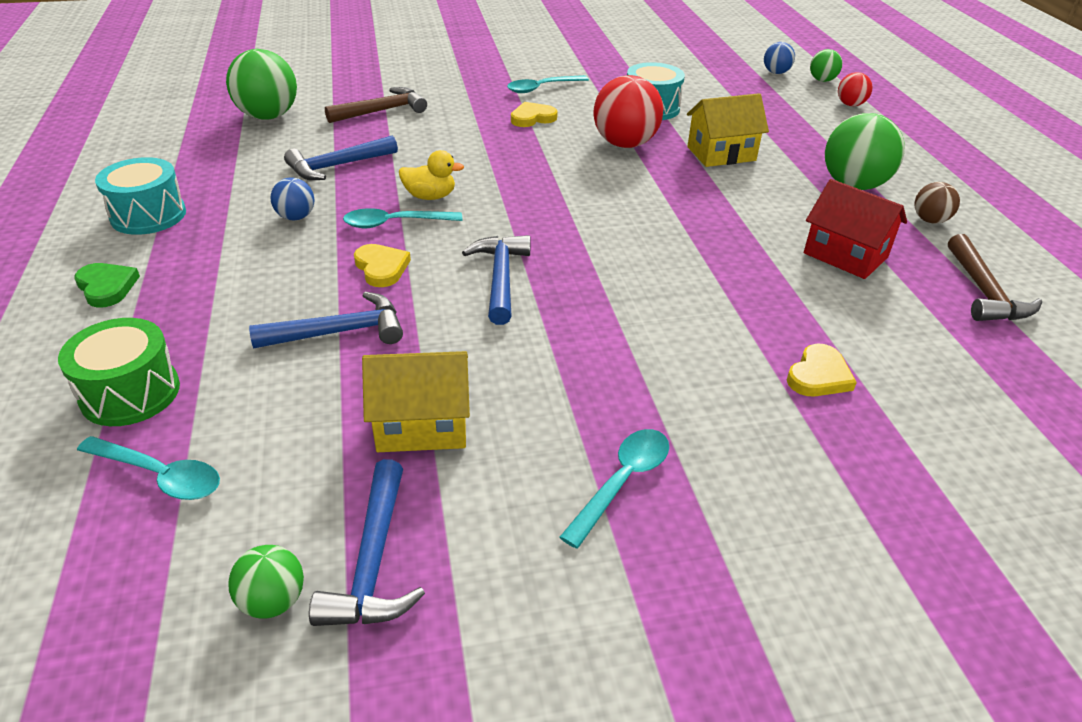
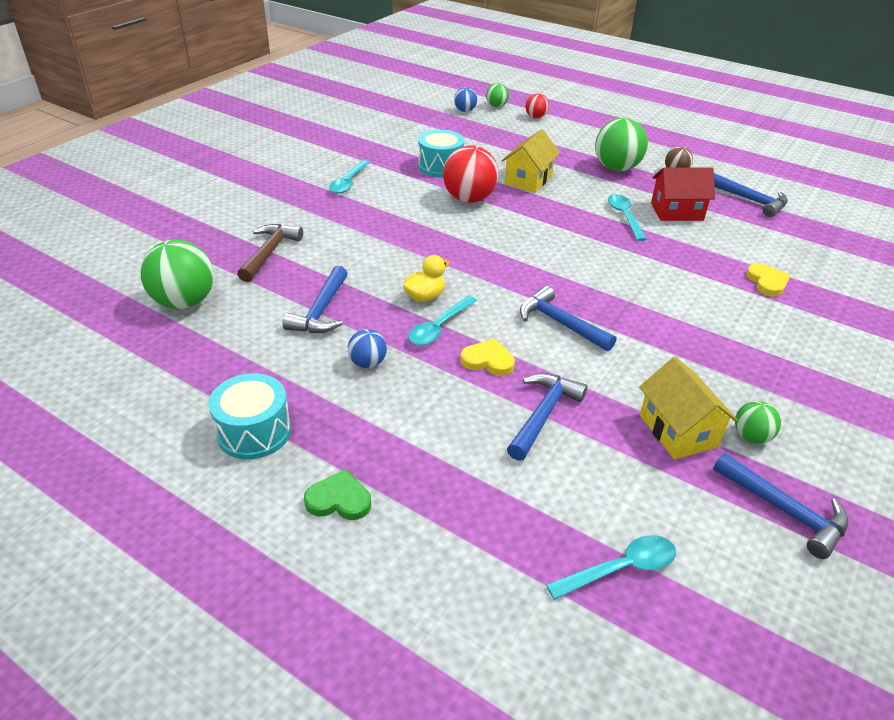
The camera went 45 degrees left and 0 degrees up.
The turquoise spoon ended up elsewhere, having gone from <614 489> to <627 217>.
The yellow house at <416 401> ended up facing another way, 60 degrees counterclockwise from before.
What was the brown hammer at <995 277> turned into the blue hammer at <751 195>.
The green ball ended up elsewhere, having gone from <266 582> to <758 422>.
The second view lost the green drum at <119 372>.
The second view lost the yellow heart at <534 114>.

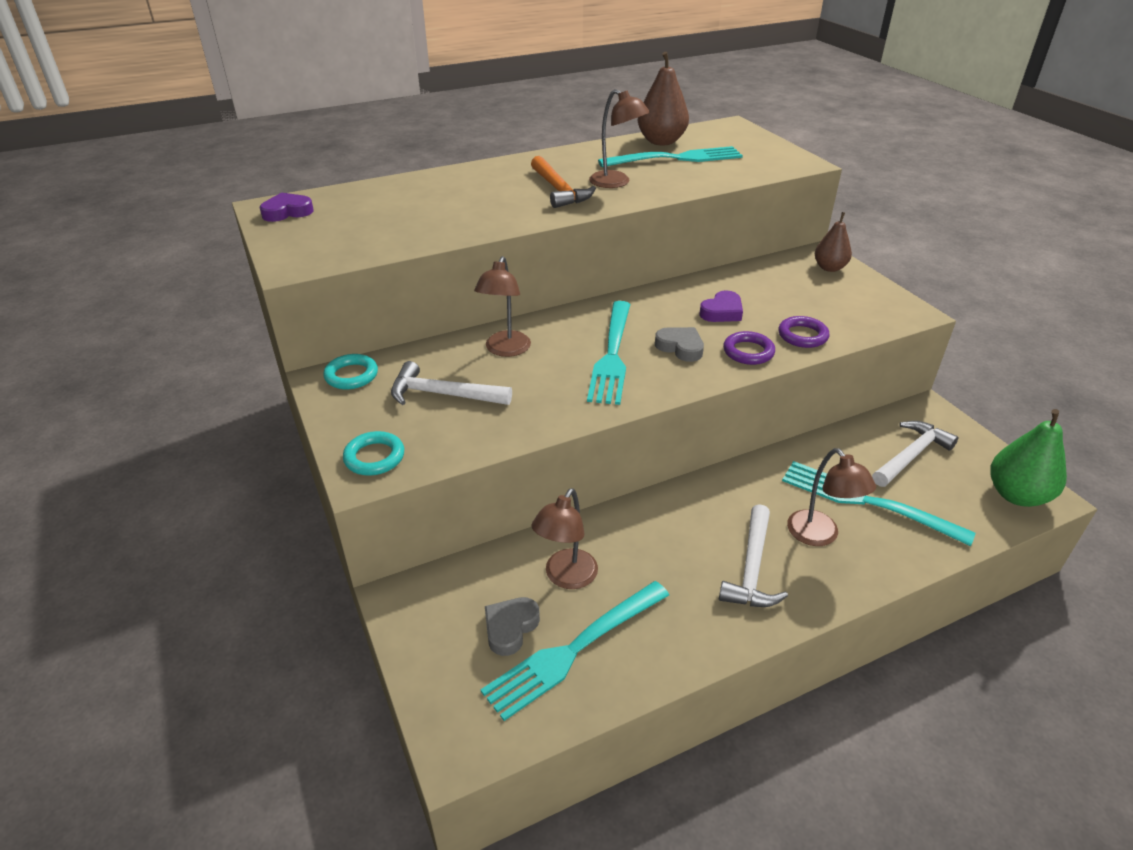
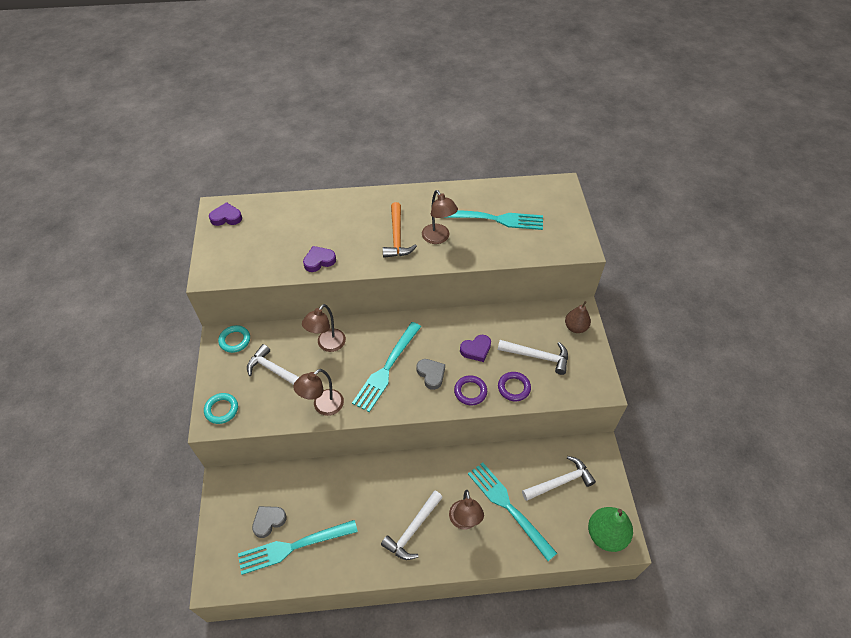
The camera went 20 degrees right and 15 degrees up.
The brown lamp ended up elsewhere, having gone from <564 538> to <318 392>.
The second view gained the purple heart at <319 259>.
The second view gained the white hammer at <533 357>.
The second view lost the brown pear at <663 98>.

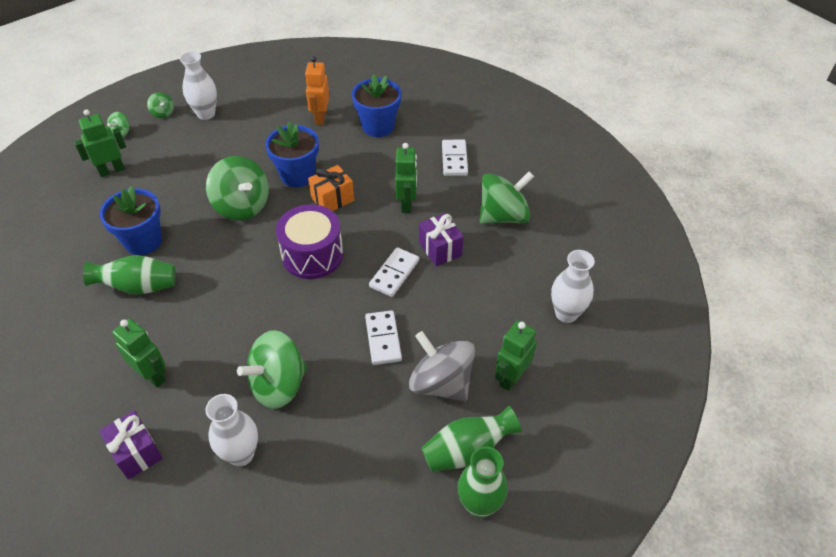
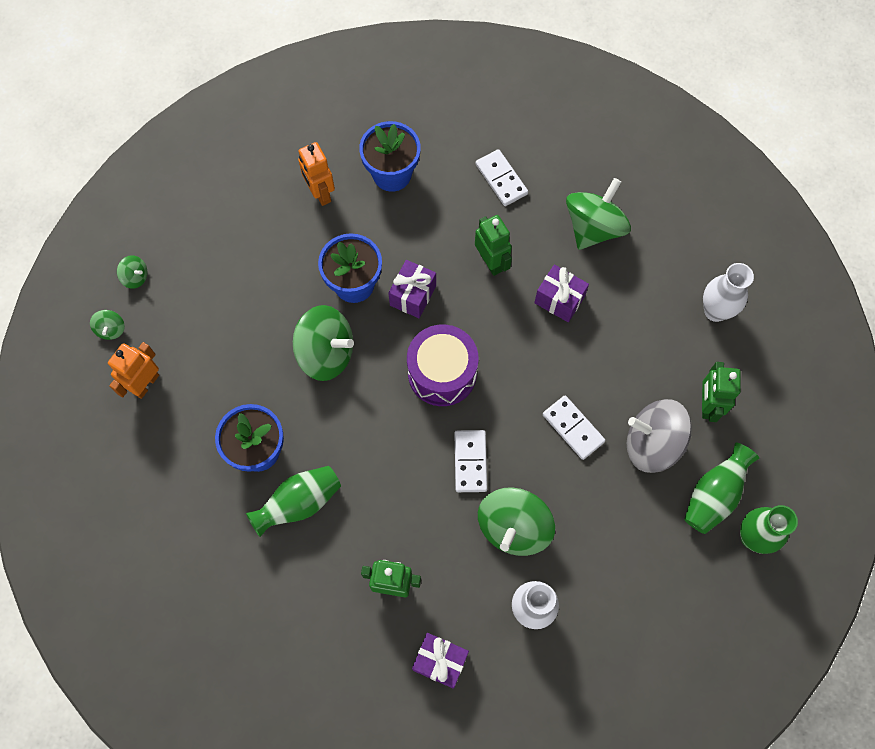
The camera went 30 degrees left and 20 degrees up.
What was the green robot at <100 143> turned into the orange robot at <133 370>.
What was the orange gift at <331 188> turned into the purple gift at <412 289>.
The white domino ended up elsewhere, having gone from <394 272> to <470 461>.
The second view lost the white vase at <198 85>.

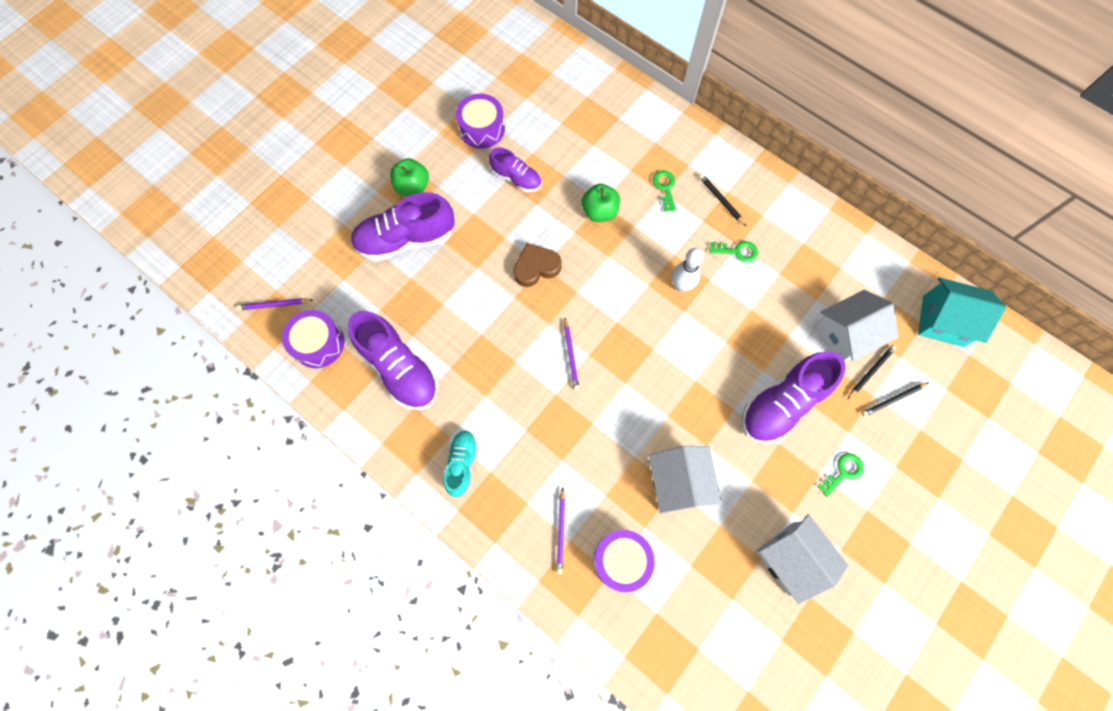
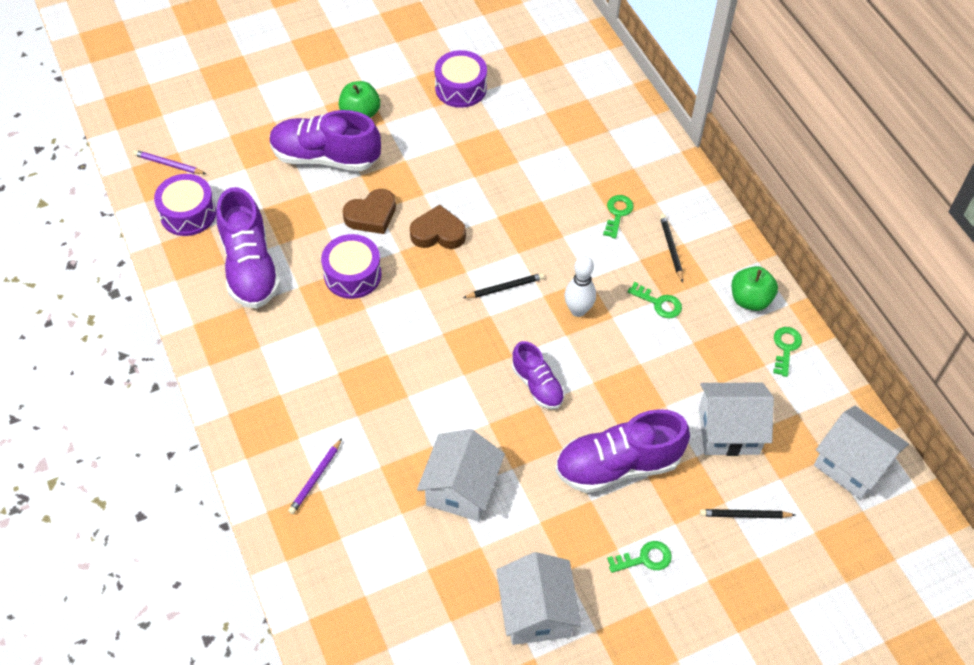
The camera went 25 degrees right and 15 degrees down.
The purple drum ended up elsewhere, having gone from <624 561> to <351 266>.
The second view gained the brown heart at <369 211>.
The black pencil ended up elsewhere, having gone from <872 372> to <503 285>.
The purple shoe ended up elsewhere, having gone from <515 169> to <538 375>.
The green apple ended up elsewhere, having gone from <601 203> to <755 288>.
The second view gained the green key at <787 352>.
What was the turquoise house at <962 312> turned into the white house at <861 453>.
The second view lost the turquoise shoe at <461 463>.
The second view lost the purple pencil at <571 354>.

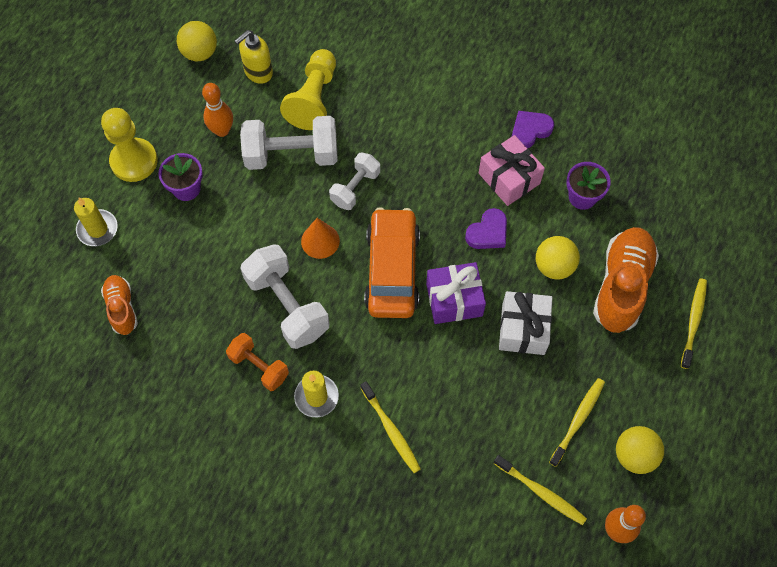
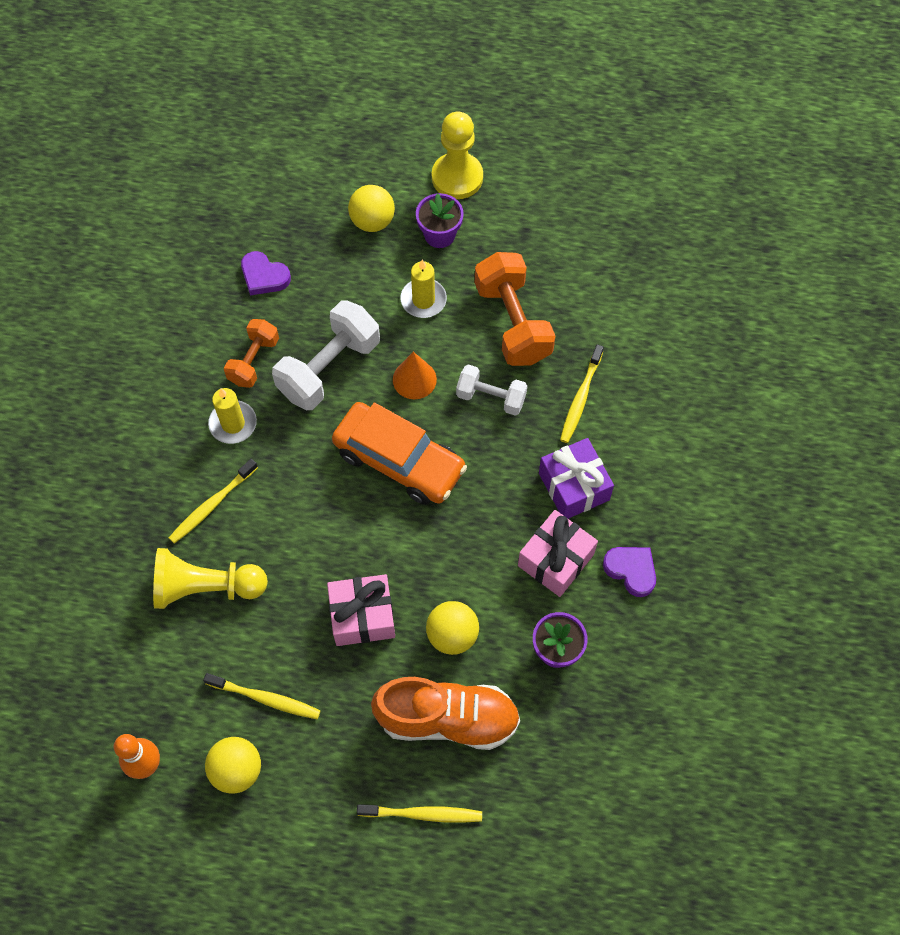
The camera went 75 degrees right and 0 degrees up.
The yellow pawn ended up elsewhere, having gone from <308 89> to <210 578>.
The purple heart ended up elsewhere, having gone from <486 228> to <266 273>.
What was the white gift at <525 323> turned into the pink gift at <361 610>.
The orange car at <392 262> ended up facing another way, 45 degrees clockwise from before.
The yellow ball ended up elsewhere, having gone from <197 41> to <371 208>.
The yellow candle ended up elsewhere, having gone from <96 222> to <423 289>.
What was the white dumbbell at <289 143> turned into the orange dumbbell at <515 309>.
The purple gift ended up elsewhere, having gone from <456 293> to <576 478>.
The yellow toothbrush ended up elsewhere, having gone from <540 490> to <582 393>.
The second view lost the orange shoe at <119 305>.
The second view lost the orange bowling pin at <217 110>.
The second view lost the yellow soap dispenser at <254 57>.

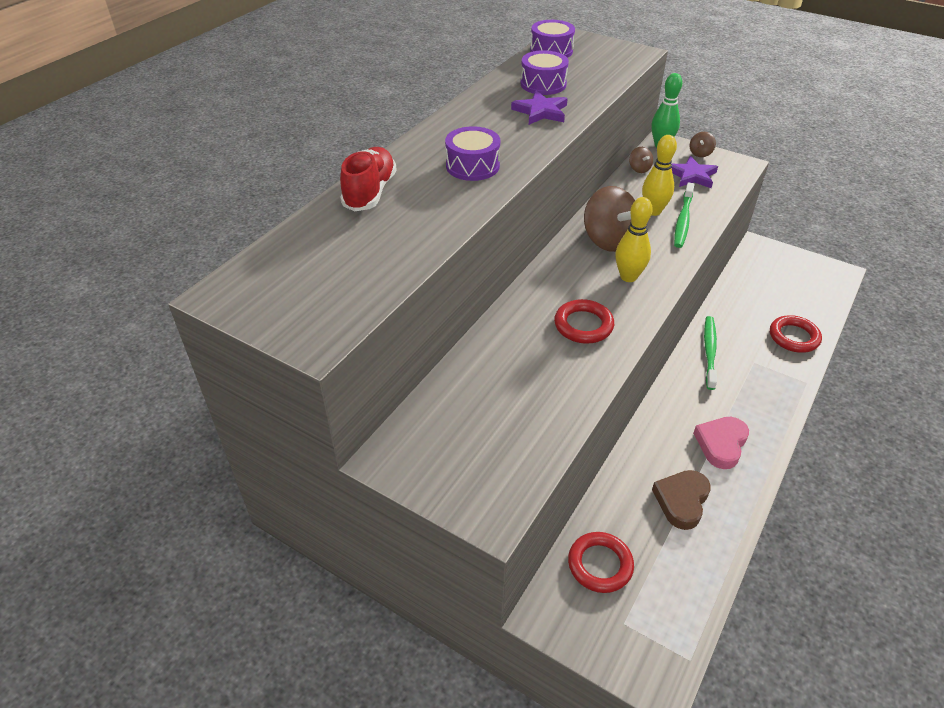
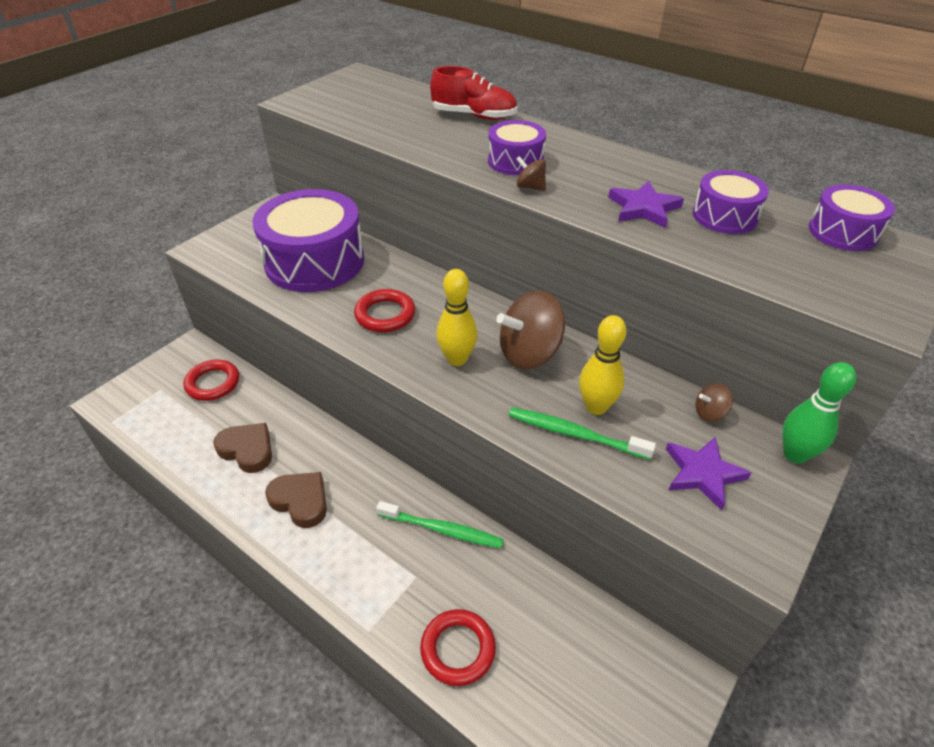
The camera went 95 degrees right and 0 degrees up.
The second view gained the purple drum at <308 240>.
What was the pink heart at <721 443> turned into the brown heart at <296 500>.
The brown spinning top ended up elsewhere, having gone from <703 144> to <531 173>.

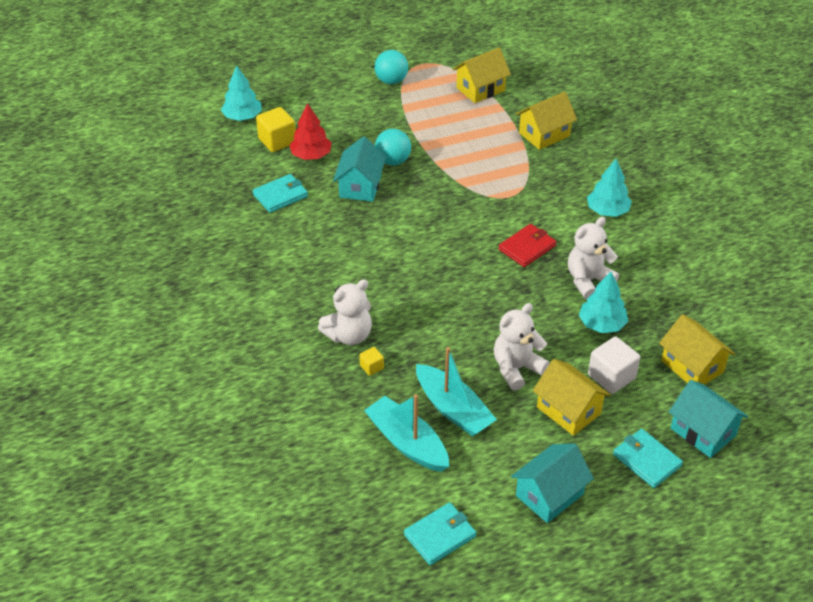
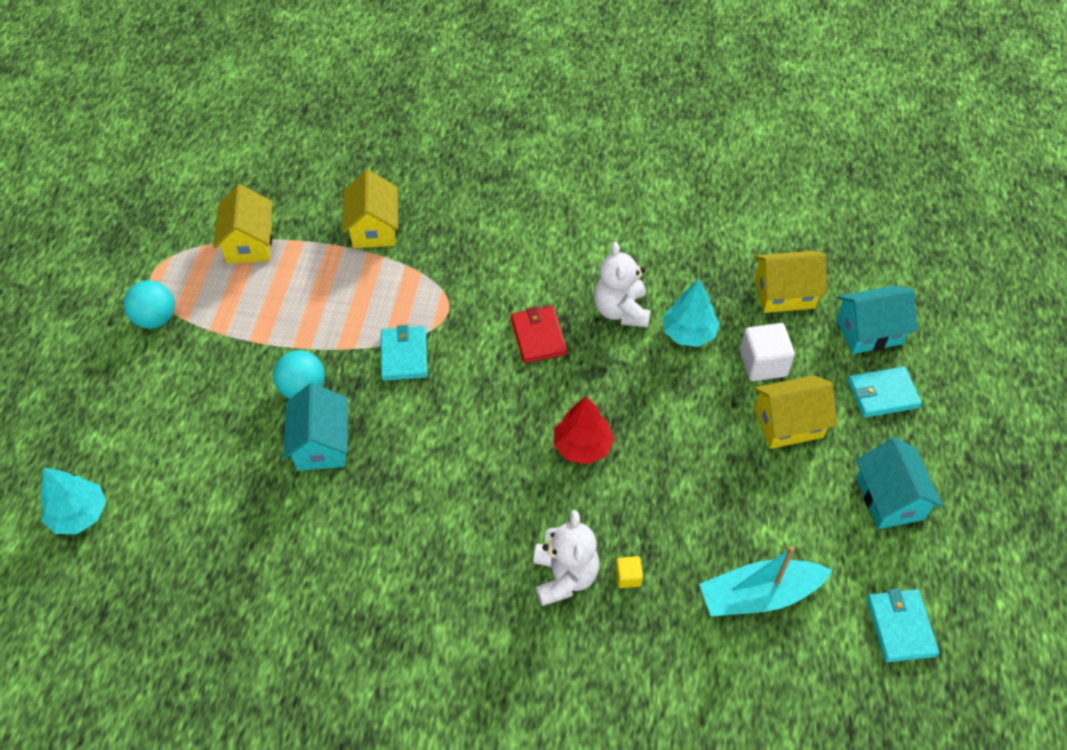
The camera went 60 degrees left and 10 degrees up.
The turquoise house at <359 169> ended up facing another way, 45 degrees clockwise from before.
The turquoise wallet ended up elsewhere, having gone from <280 193> to <404 353>.
The red tree ended up elsewhere, having gone from <310 131> to <584 430>.
The second view lost the yellow cube at <275 129>.
The second view lost the turquoise boat at <456 391>.
The second view lost the white teddy bear at <521 347>.
The second view lost the turquoise tree at <609 188>.

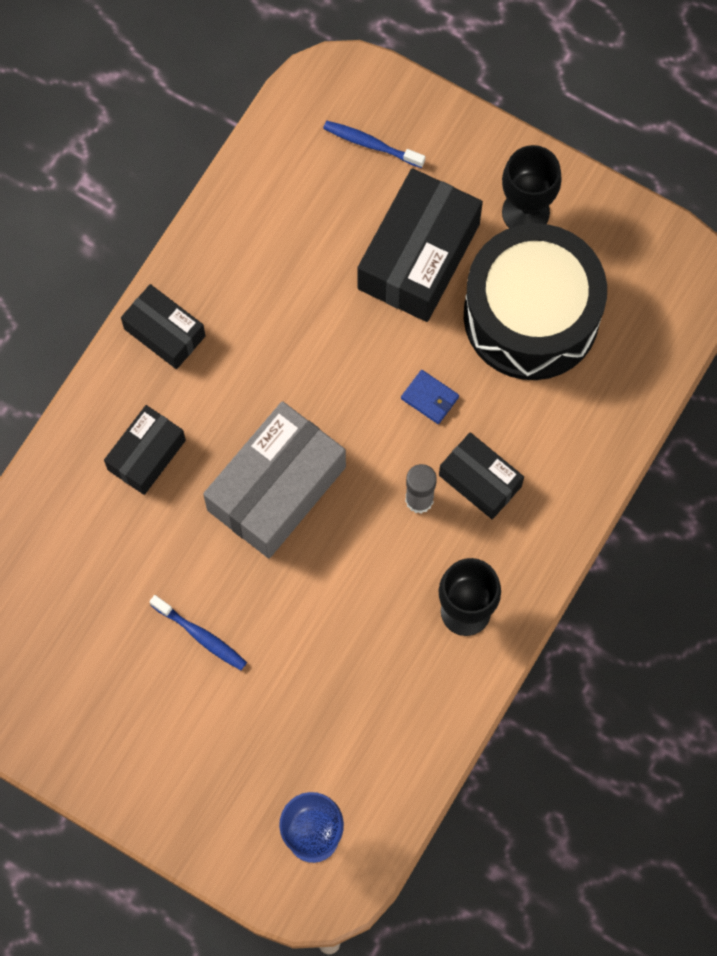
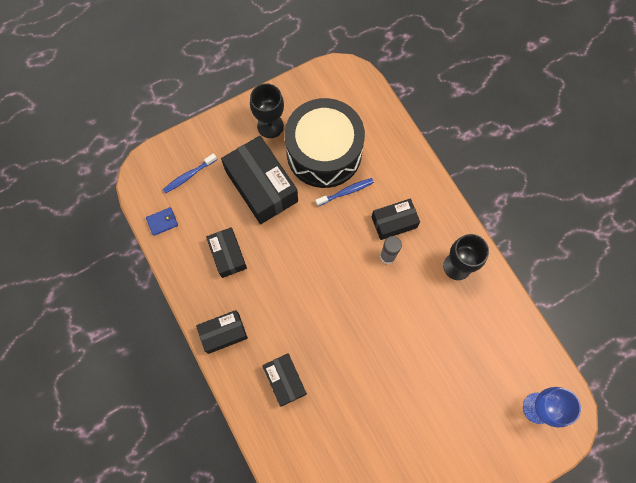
The camera went 60 degrees left and 0 degrees up.
The blue wallet ended up elsewhere, having gone from <430 397> to <162 221>.
The second view gained the black box at <226 252>.
The blue toothbrush ended up elsewhere, having gone from <198 632> to <345 192>.
The second view lost the grey box at <274 479>.

